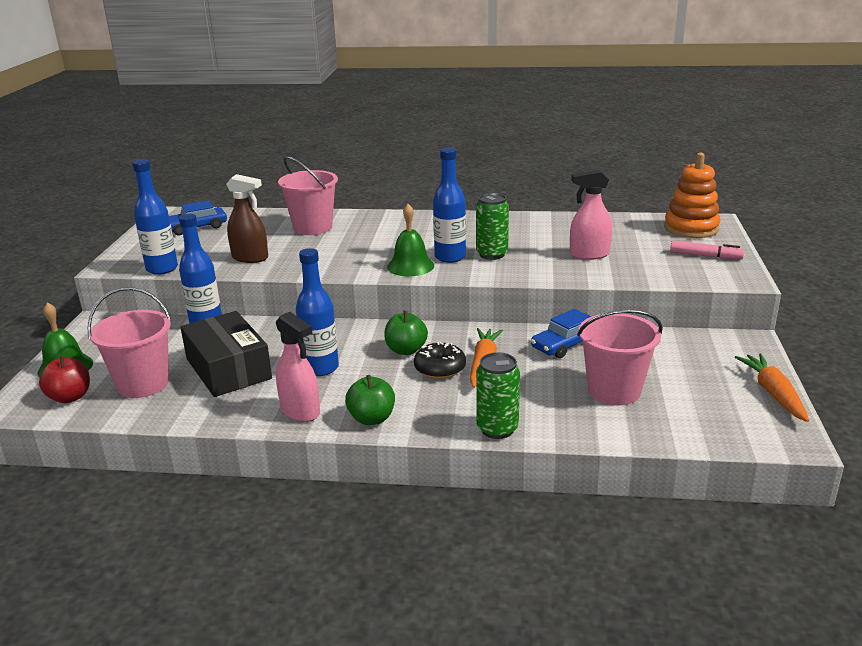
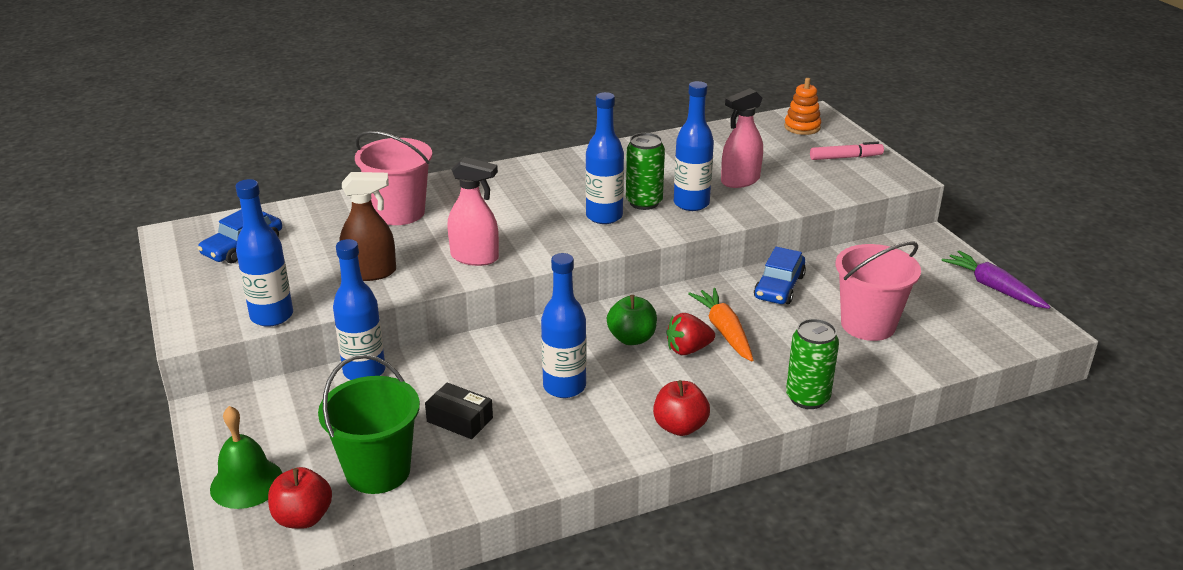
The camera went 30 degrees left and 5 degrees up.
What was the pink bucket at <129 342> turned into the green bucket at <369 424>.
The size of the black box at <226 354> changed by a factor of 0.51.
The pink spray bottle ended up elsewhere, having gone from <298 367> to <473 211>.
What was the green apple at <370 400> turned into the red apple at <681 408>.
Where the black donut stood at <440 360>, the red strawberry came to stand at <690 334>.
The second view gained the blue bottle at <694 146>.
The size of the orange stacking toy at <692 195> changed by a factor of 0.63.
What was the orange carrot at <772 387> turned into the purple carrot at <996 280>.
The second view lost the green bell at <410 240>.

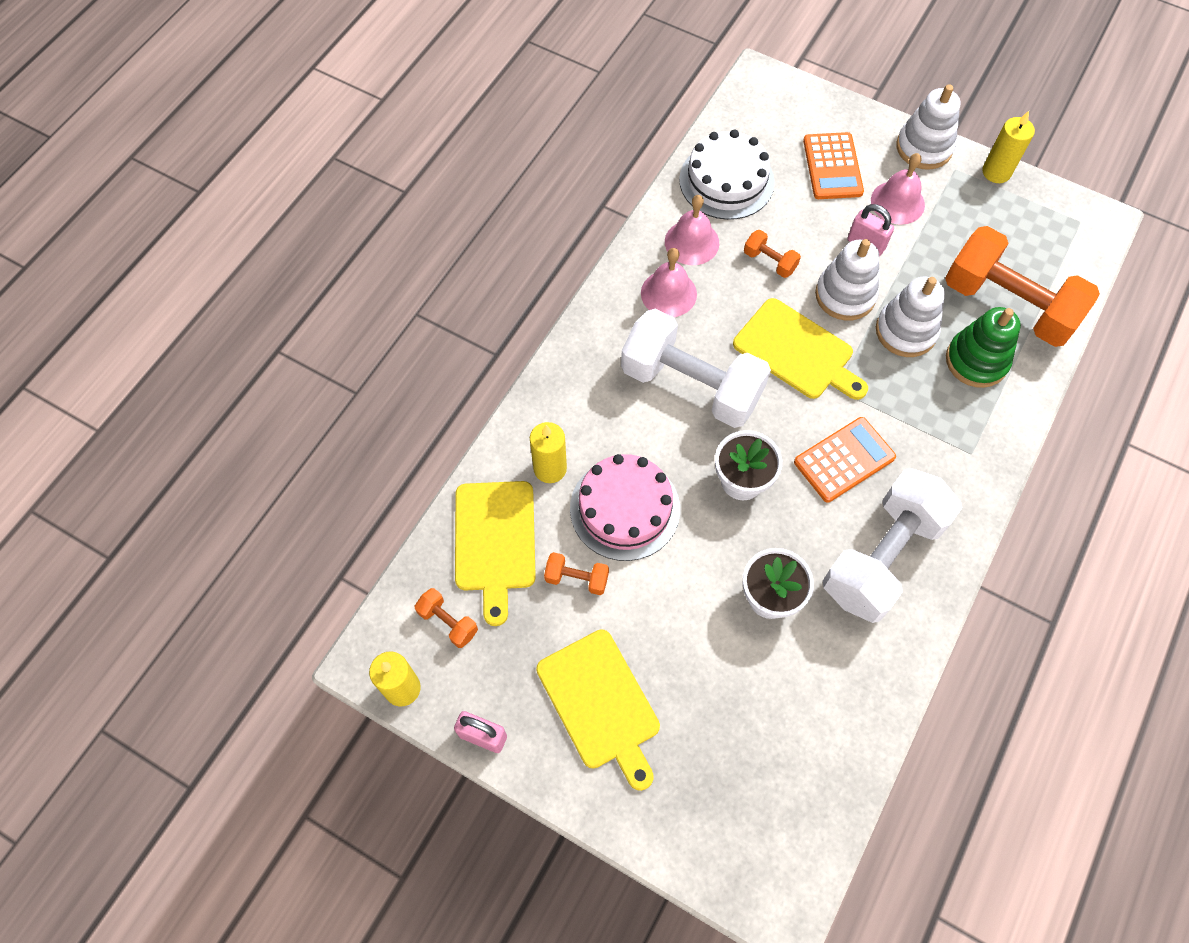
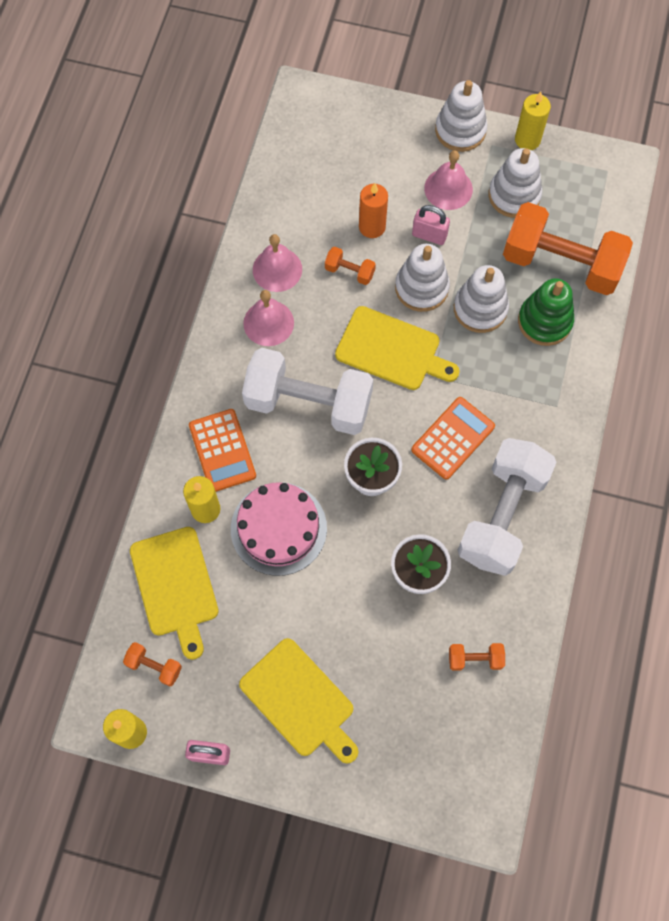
The camera went 15 degrees left and 5 degrees up.
The orange calculator ended up elsewhere, having gone from <833 165> to <222 450>.
The second view gained the orange candle at <373 210>.
The orange dumbbell ended up elsewhere, having gone from <576 573> to <477 657>.
The second view gained the white stacking toy at <515 183>.
The second view lost the white cake at <727 174>.

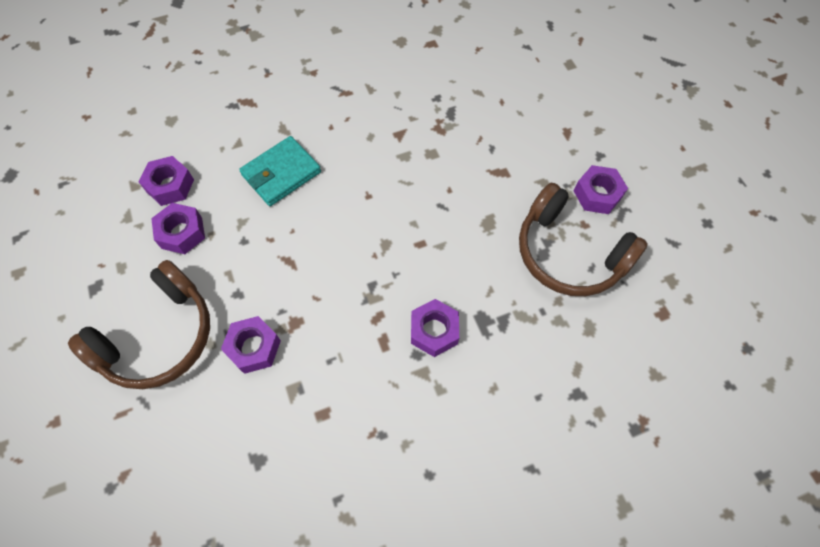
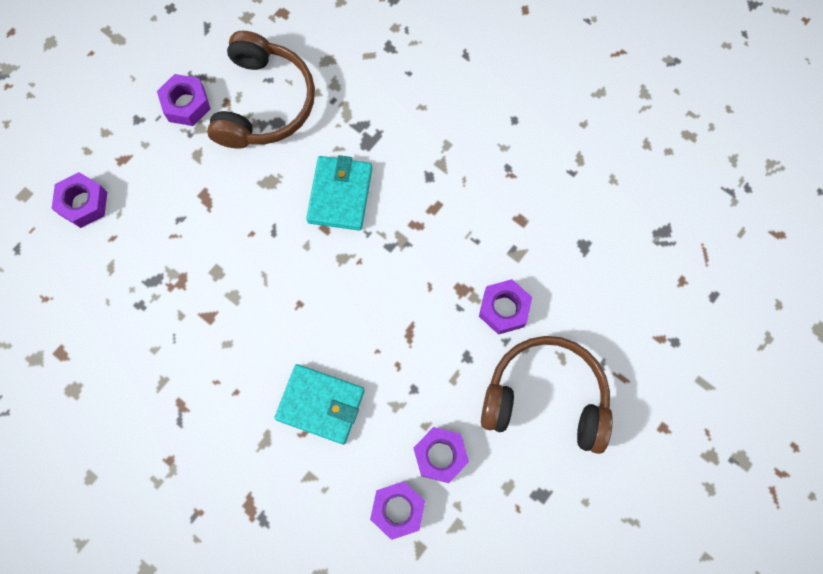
The camera went 120 degrees left and 10 degrees up.
The purple nut ended up elsewhere, having gone from <435 328> to <79 200>.
The second view gained the turquoise wallet at <339 193>.

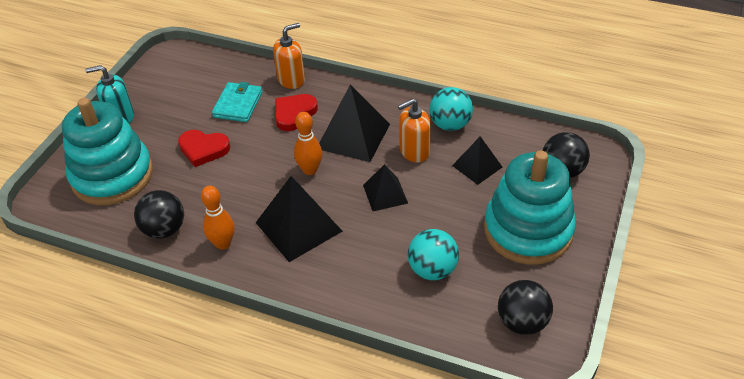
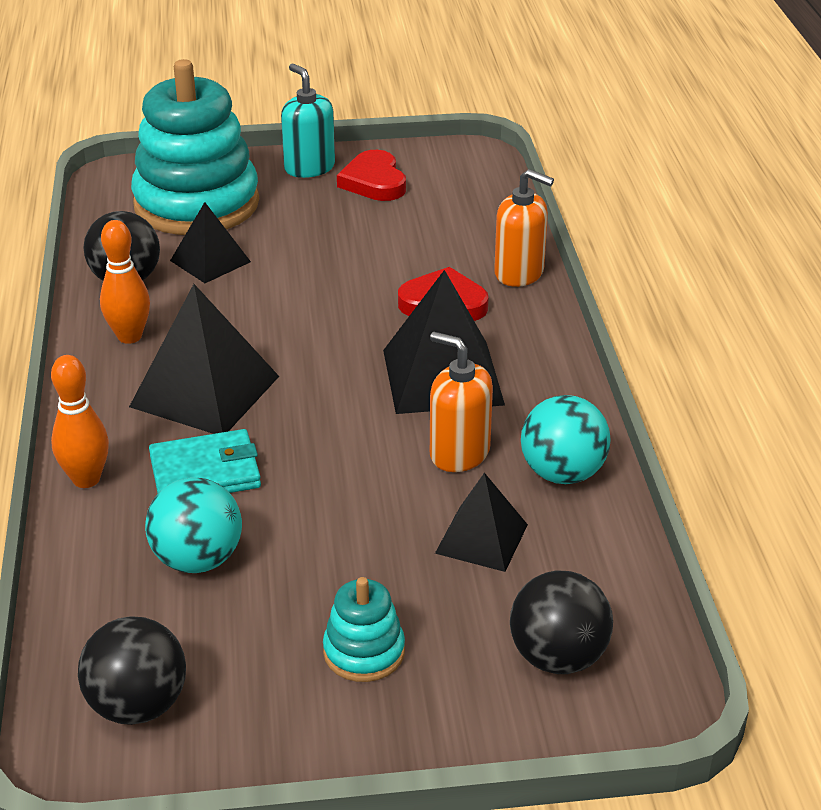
The camera went 60 degrees right and 10 degrees down.
The orange bowling pin ended up elsewhere, having gone from <308 143> to <80 421>.
The turquoise wallet ended up elsewhere, having gone from <237 102> to <205 461>.
The black pyramid ended up elsewhere, having gone from <385 187> to <210 242>.
The size of the turquoise stacking toy at <530 207> changed by a factor of 0.45.
The red heart ended up elsewhere, having gone from <204 148> to <371 175>.

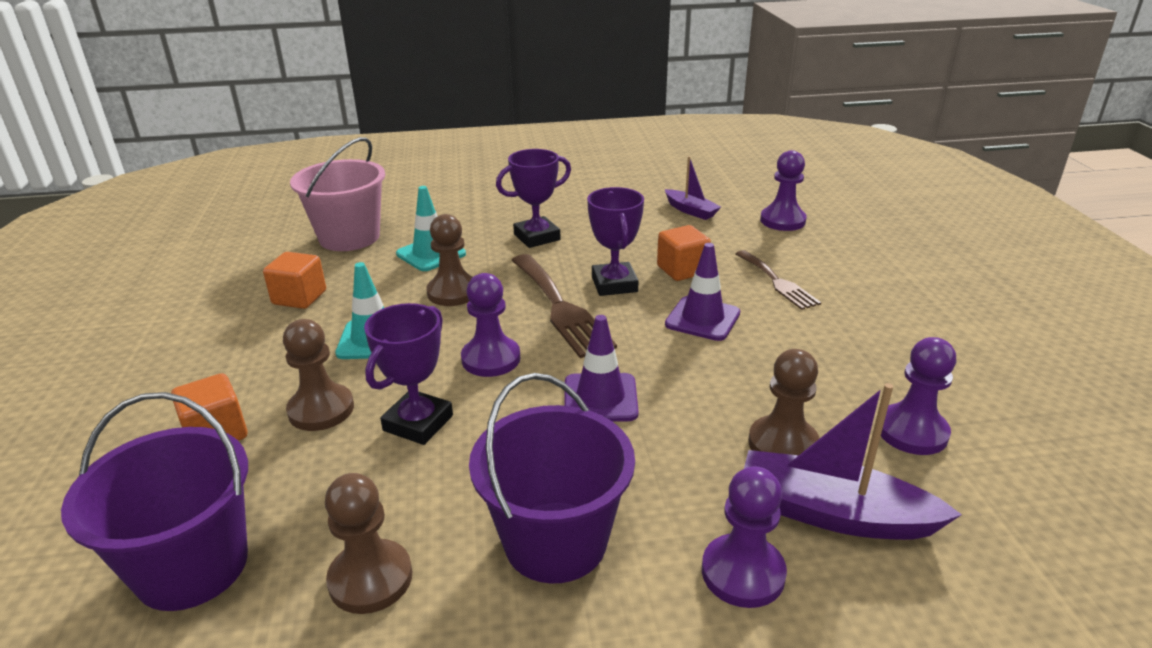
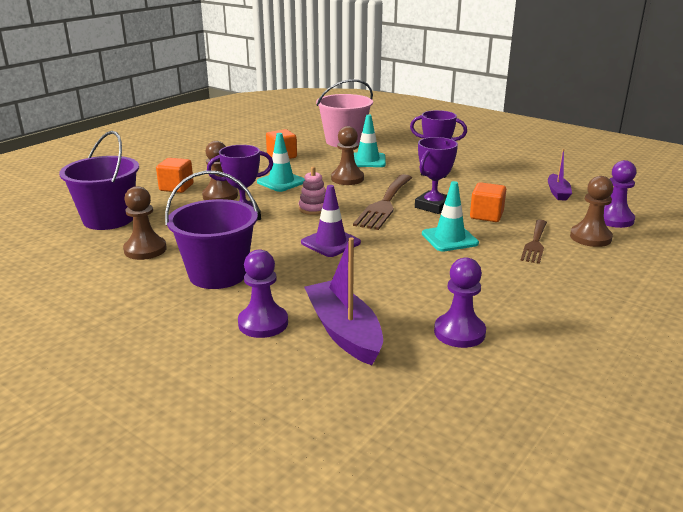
The camera went 45 degrees right and 5 degrees down.
Where the purple pawn stood at <490 325>, the pink stacking toy came to stand at <312 191>.
What was the purple traffic cone at <702 292> turned into the turquoise traffic cone at <450 216>.
The brown pawn ended up elsewhere, having gone from <784 402> to <591 211>.

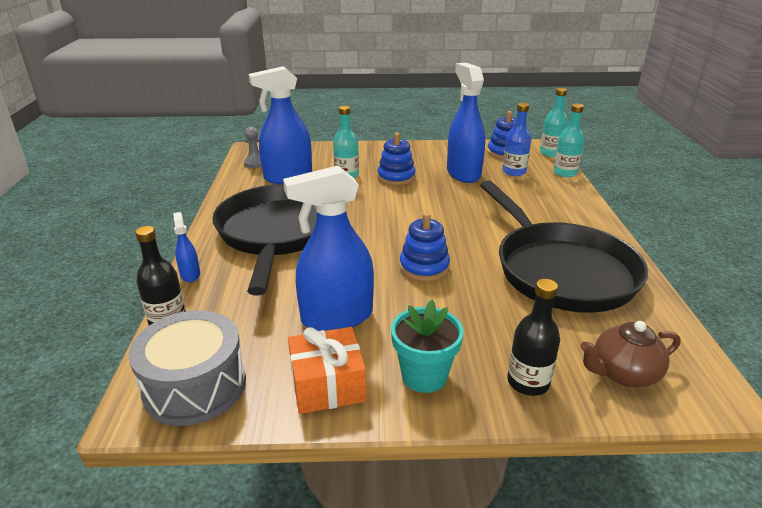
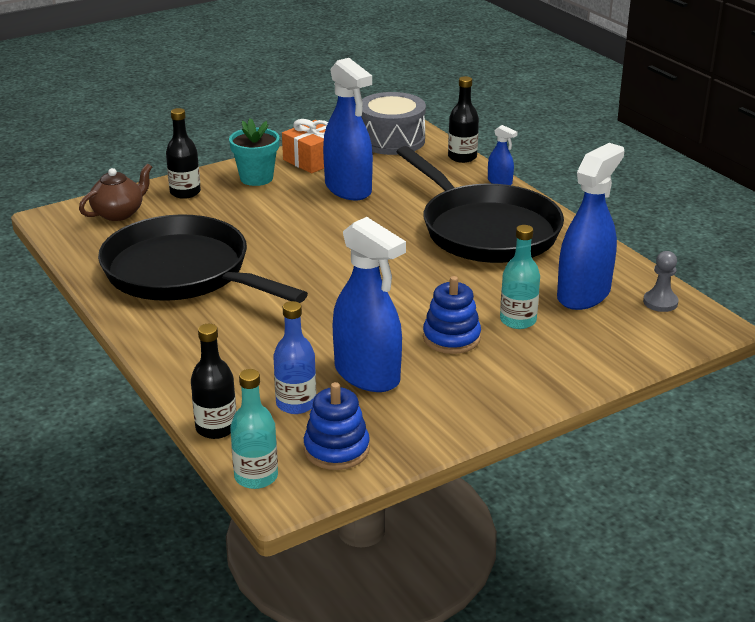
The camera went 150 degrees right and 0 degrees up.
What was the turquoise bottle at <568 140> turned into the black bottle at <214 381>.
The blue spray bottle at <328 248> ended up facing another way, 105 degrees clockwise from before.
The second view lost the blue stacking toy at <425 247>.

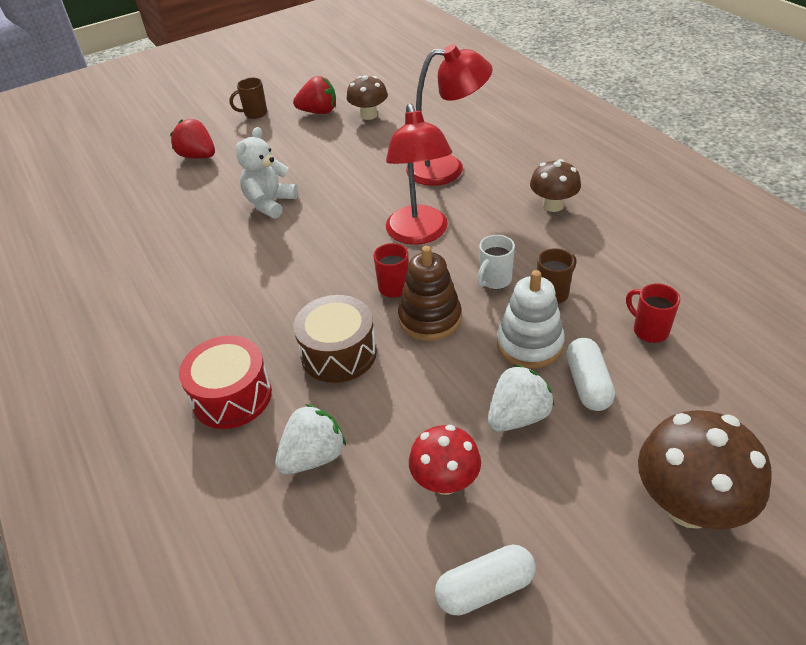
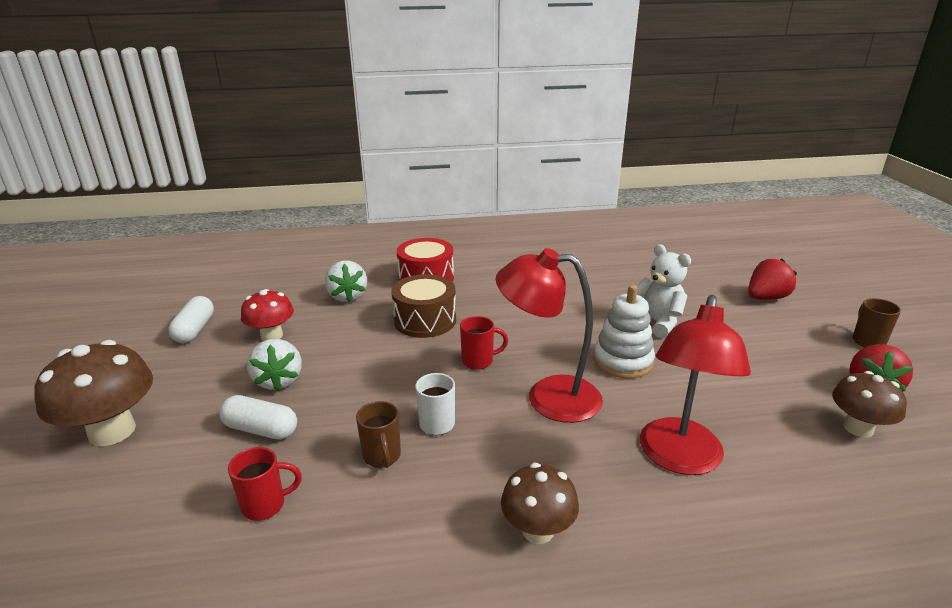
The camera went 110 degrees right and 15 degrees down.
The white stacking toy ended up elsewhere, having gone from <531 319> to <624 332>.
The second view lost the brown stacking toy at <429 293>.

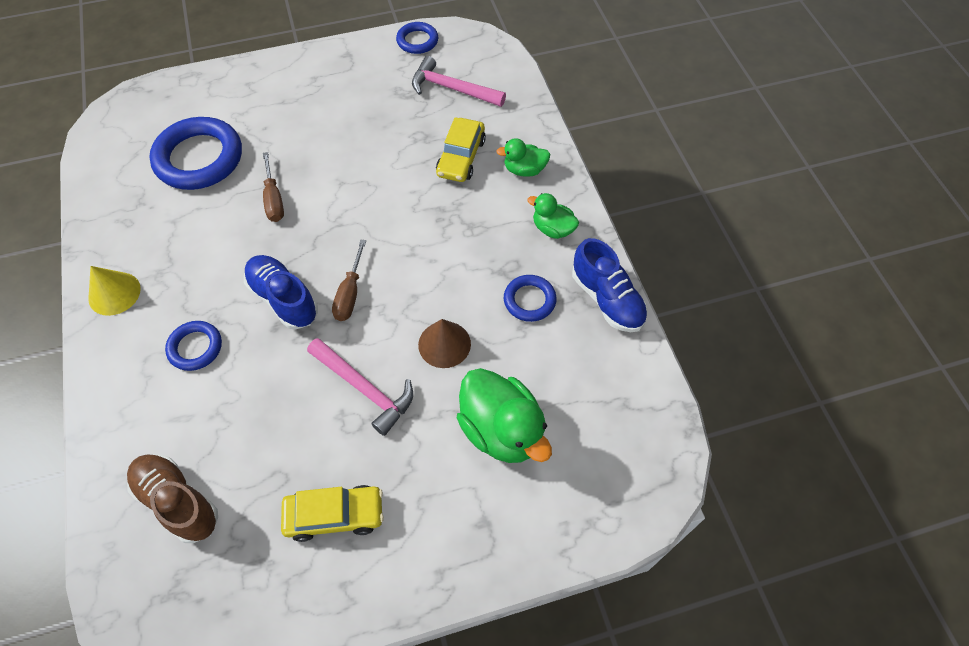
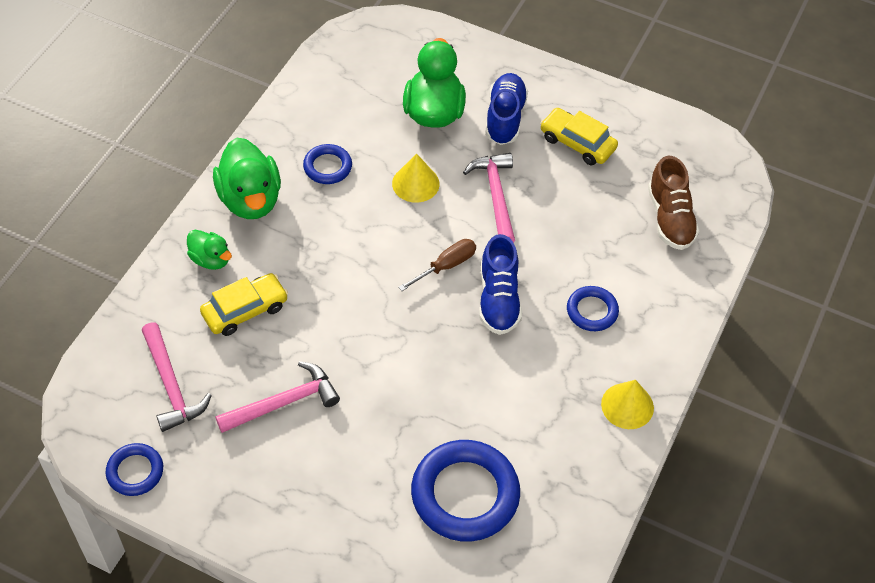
The camera went 140 degrees left and 5 degrees down.
The size of the green duck at <553 216> changed by a factor of 1.82.
The second view gained the pink hammer at <277 397>.
What was the brown cone at <444 343> turned into the yellow cone at <416 178>.
The blue shoe ended up elsewhere, having gone from <610 285> to <506 109>.
The second view lost the brown screwdriver at <273 187>.

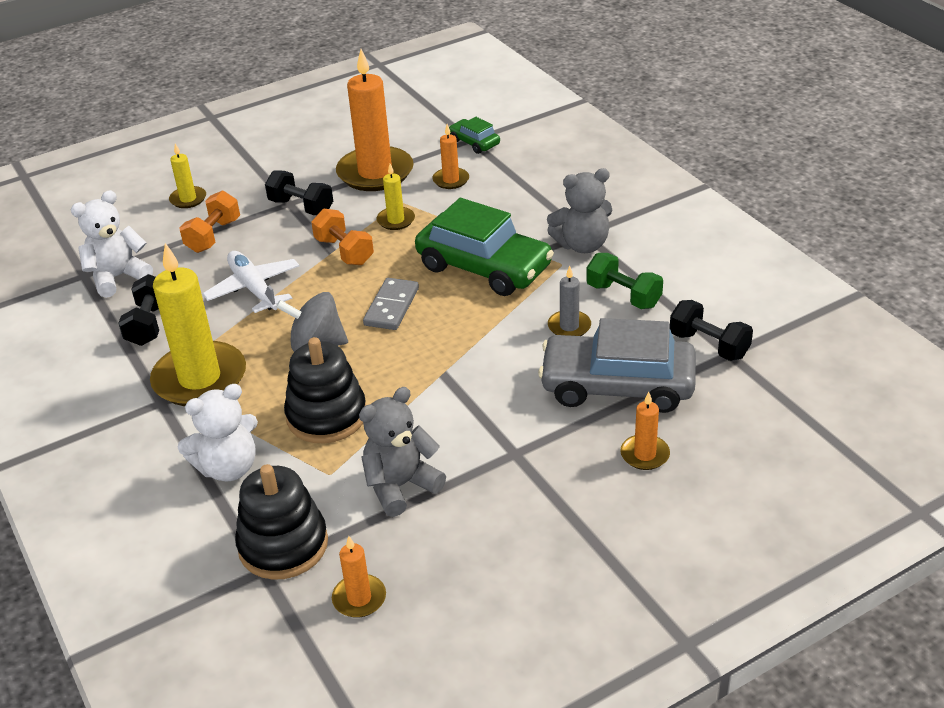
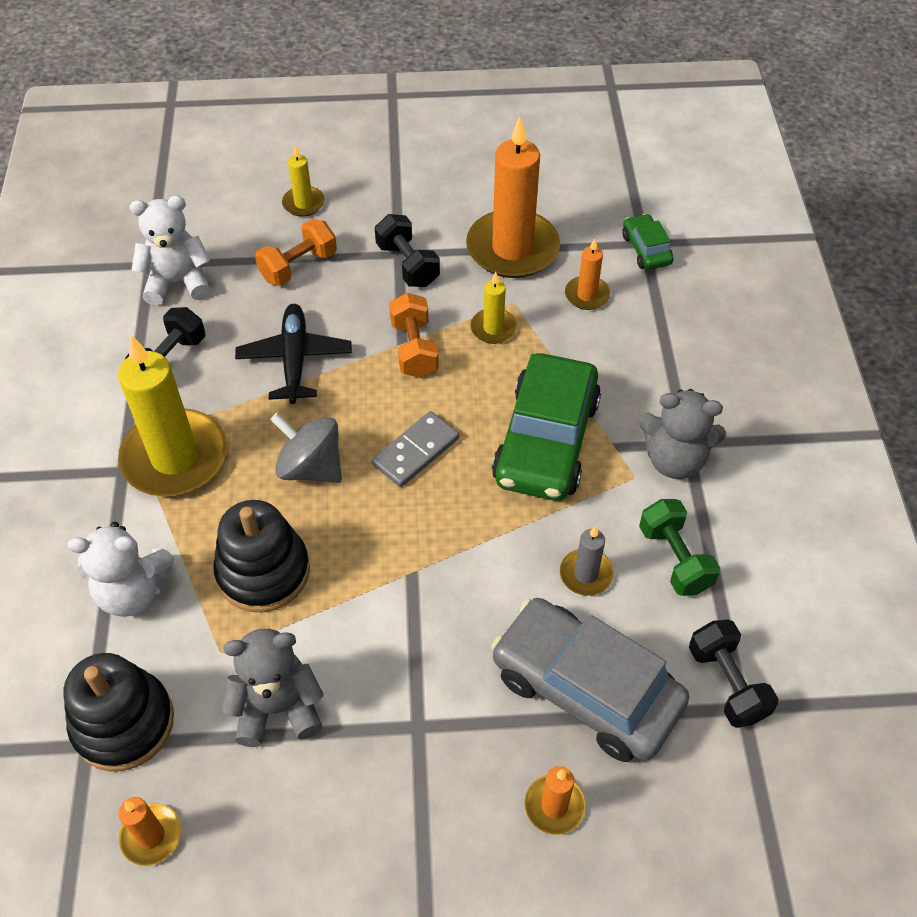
The camera went 25 degrees right and 15 degrees up.
What was the white plane at <250 282> turned into the black plane at <293 354>.
The green car at <484 247> ended up facing another way, 45 degrees clockwise from before.

